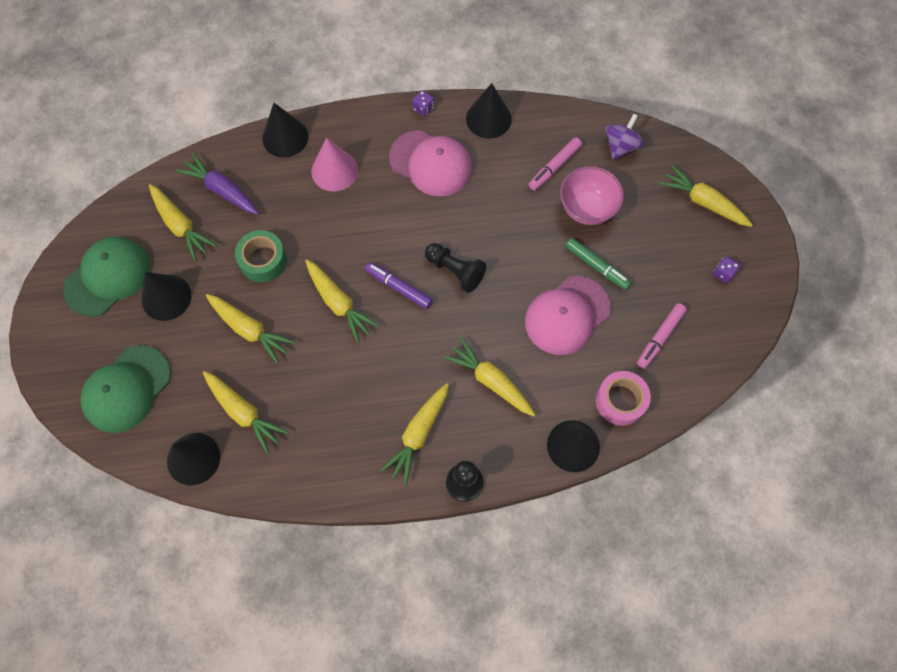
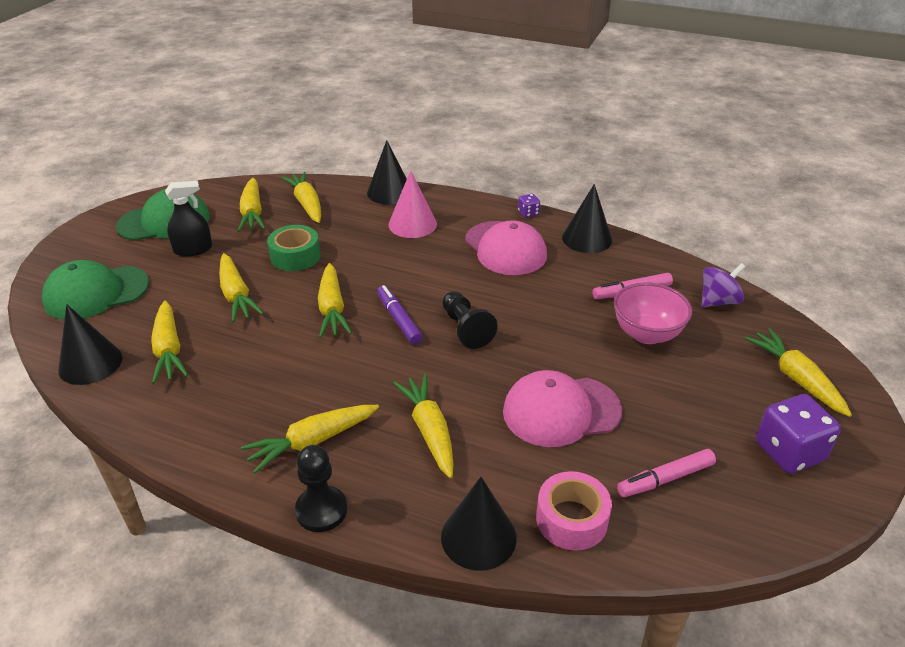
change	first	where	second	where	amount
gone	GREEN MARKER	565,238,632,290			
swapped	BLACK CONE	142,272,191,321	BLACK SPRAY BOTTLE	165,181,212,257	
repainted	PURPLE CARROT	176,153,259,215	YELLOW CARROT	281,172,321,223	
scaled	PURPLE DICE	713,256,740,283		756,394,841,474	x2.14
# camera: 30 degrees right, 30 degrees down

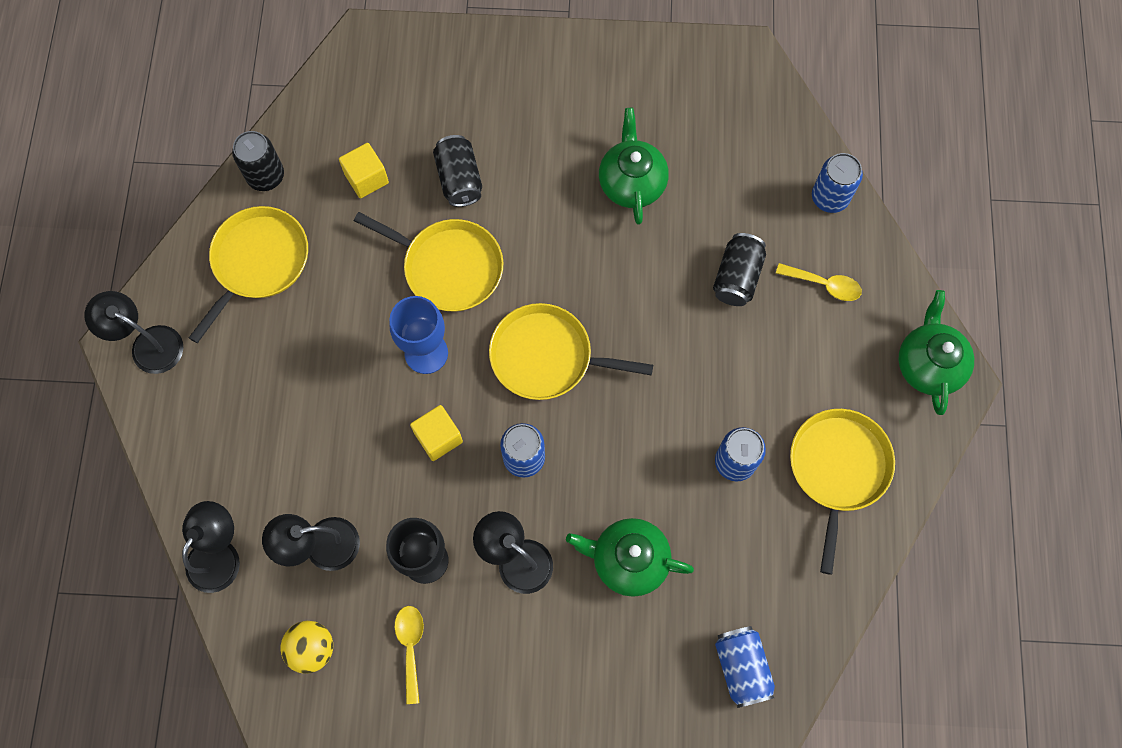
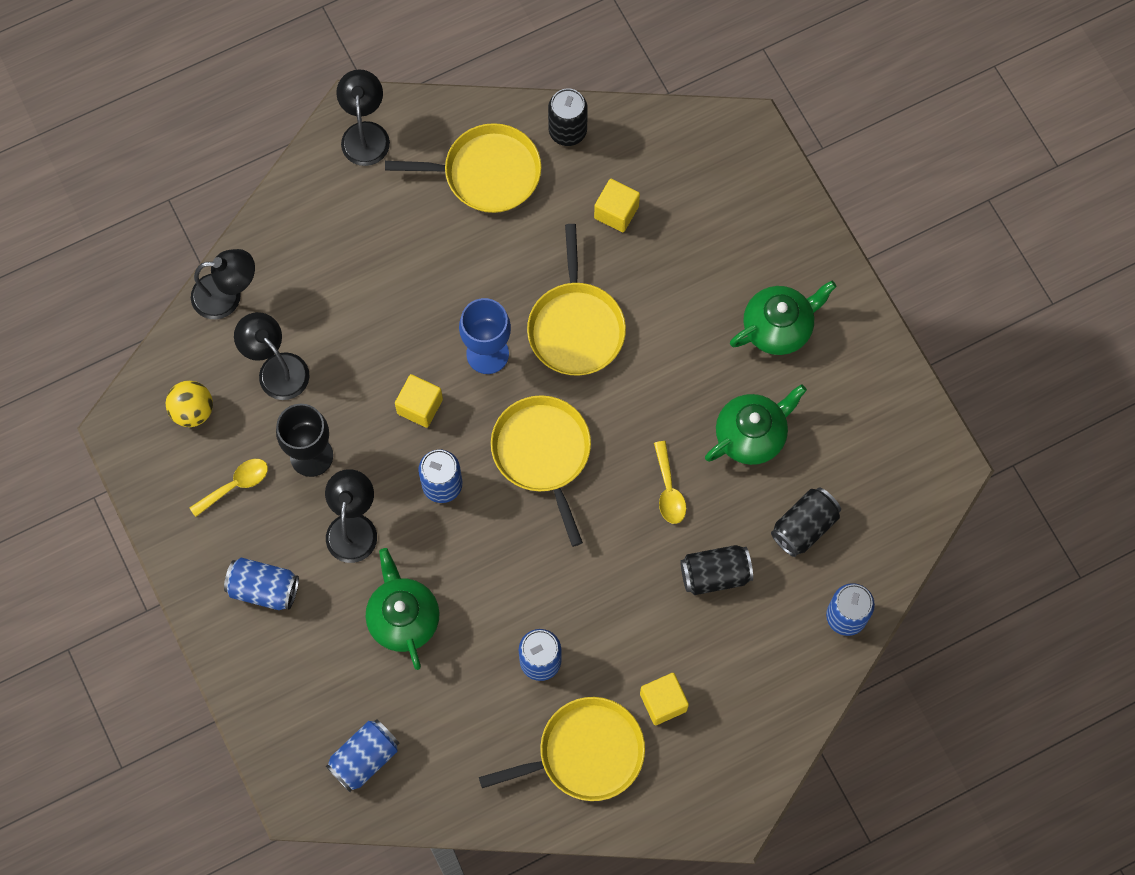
change	first	where	second	where	amount
new			BLUE CAN	224,558,299,610	
new			YELLOW CUBE	640,673,689,725	
shifted	BLACK CAN	433,135,482,207		771,487,841,557	
shifted	YELLOW SPOON	776,263,862,301		654,441,686,524	
shifted	GREEN TEAPOT	898,290,974,415		730,281,837,355	
# camera: 60 degrees right, 0 degrees up

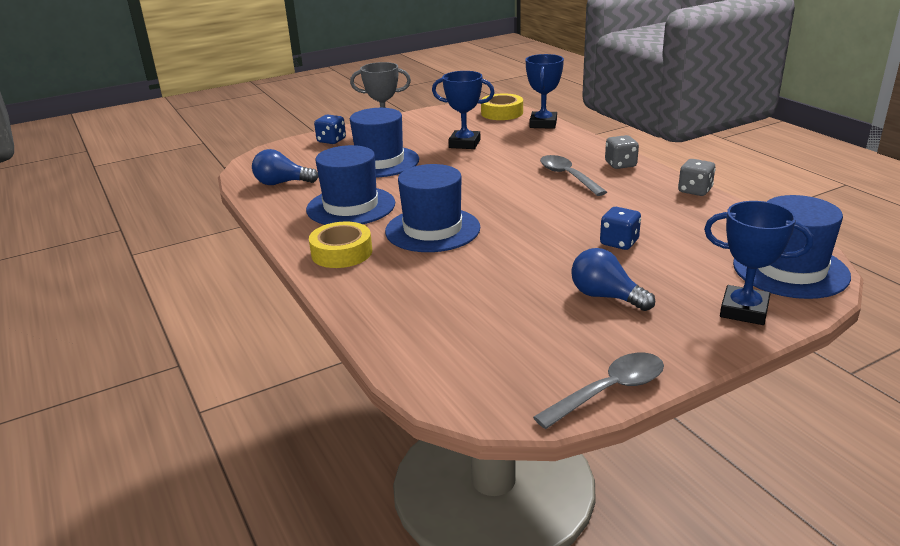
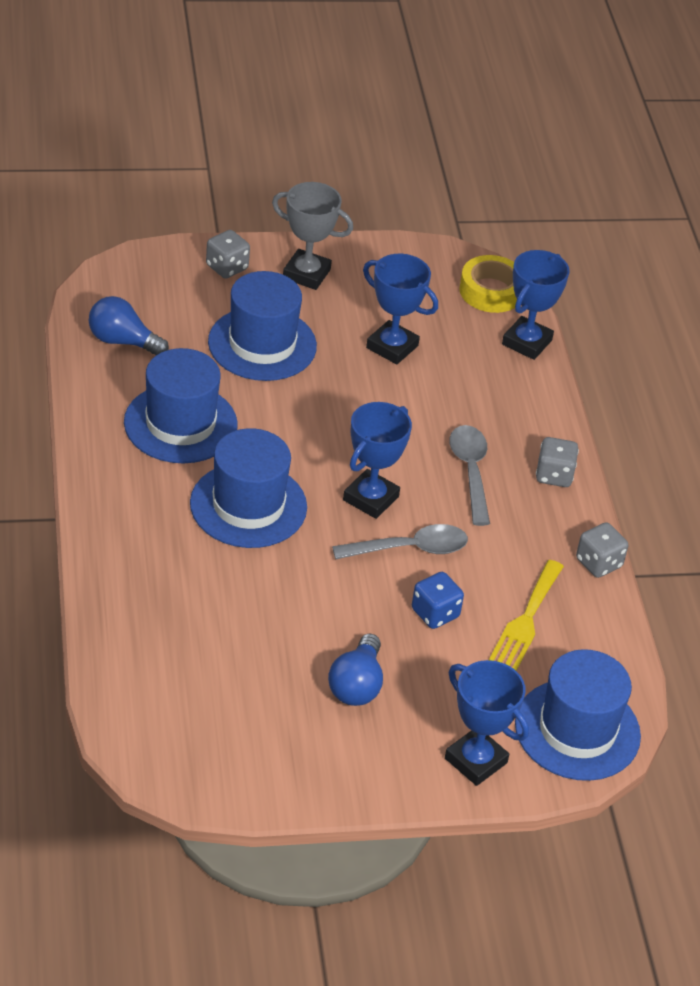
change	first	where	second	where	amount
gone	YELLOW TAPE	309,222,372,268			
new			BLUE TROPHY	343,402,412,519	
new			YELLOW FORK	489,560,564,671	
shifted	GREY SPOON	533,353,664,429		332,524,468,560	
repainted	BLUE DICE	314,115,346,144	GREY DICE	206,230,250,279	
rotated	BLUE LIGHT BULB	571,248,655,311		328,634,383,706	135 degrees counterclockwise
# camera: 15 degrees right, 15 degrees up

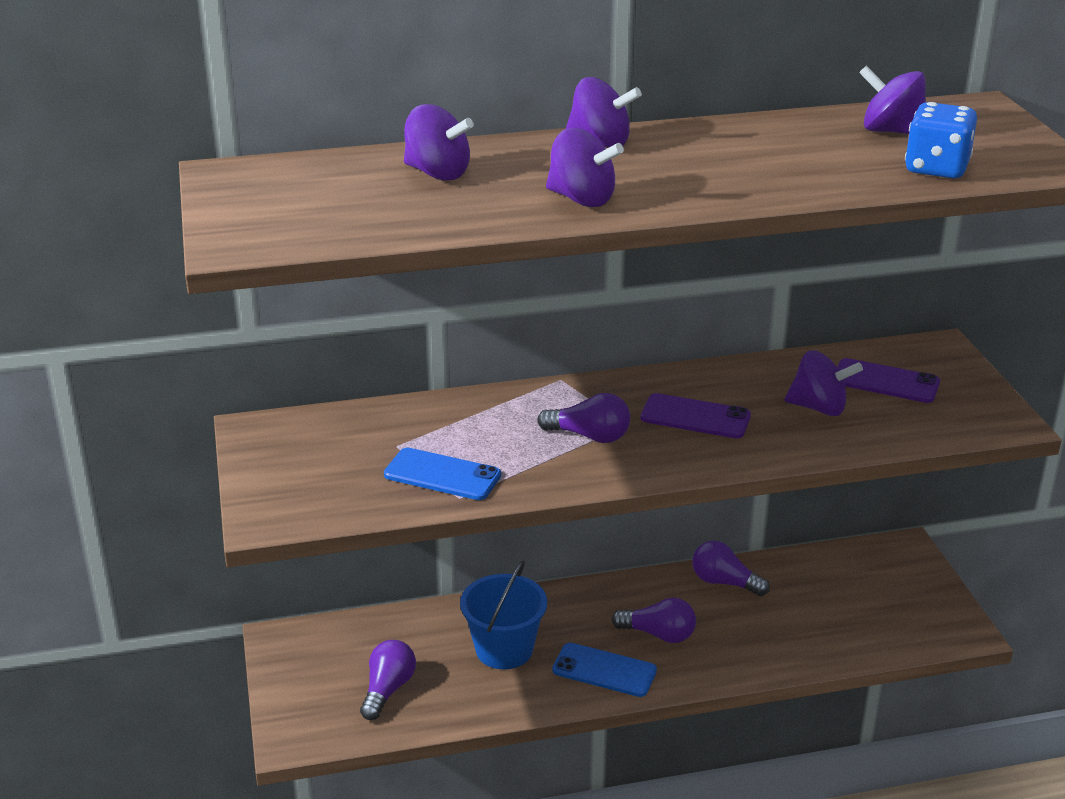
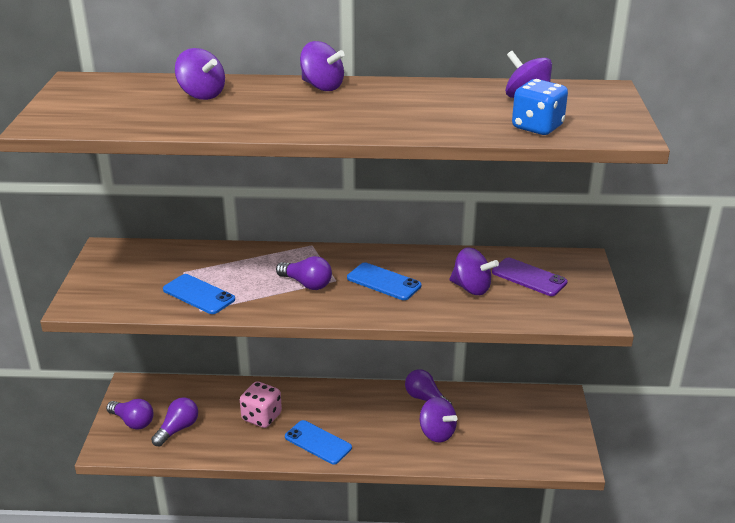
change	first	where	second	where	amount
shifted	PURPLE SPINNING TOP	546,128,624,207		420,397,458,443	
shifted	PURPLE LIGHT BULB	612,598,696,643		106,399,154,430	
swapped	BLUE BUCKET	460,561,547,669	PINK DICE	240,381,282,428	
repainted	PURPLE PHONE	640,393,751,438	BLUE PHONE	347,263,421,300	
# camera: 15 degrees right, 0 degrees up

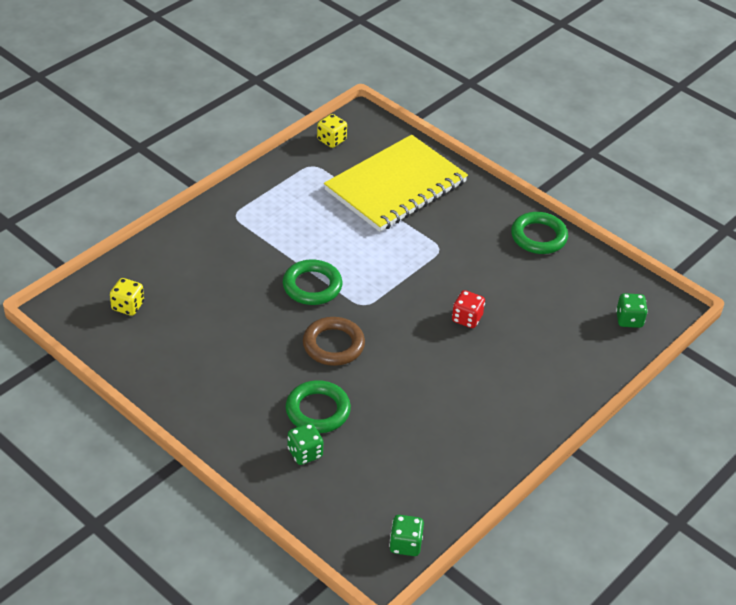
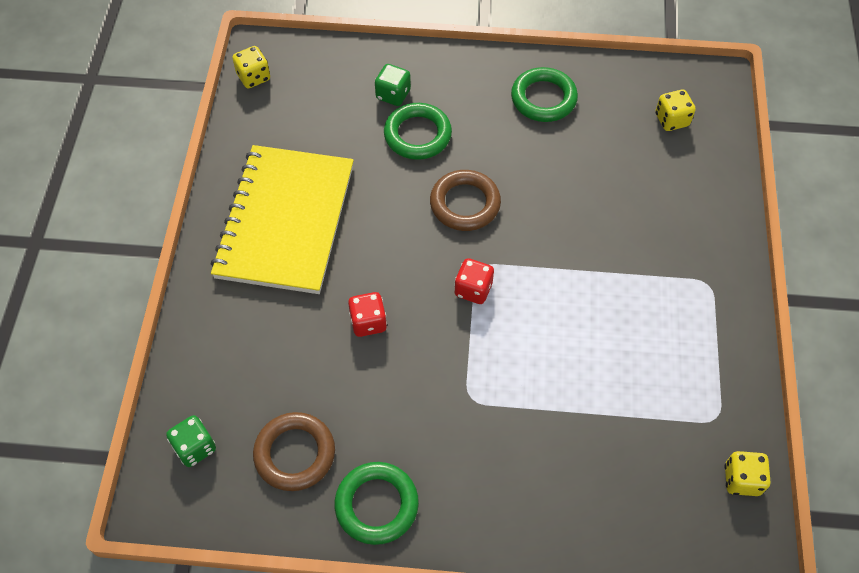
change	first	where	second	where	amount
new			BROWN RING	253,412,335,491	
new			RED DICE	454,258,494,304	
shifted	GREEN RING	283,259,342,305		511,67,578,122	
shifted	YELLOW NOTEBOOK	324,135,468,232		211,145,354,294	
repainted	GREEN DICE	389,515,424,556	YELLOW DICE	232,46,270,88	
# camera: 145 degrees right, 15 degrees up

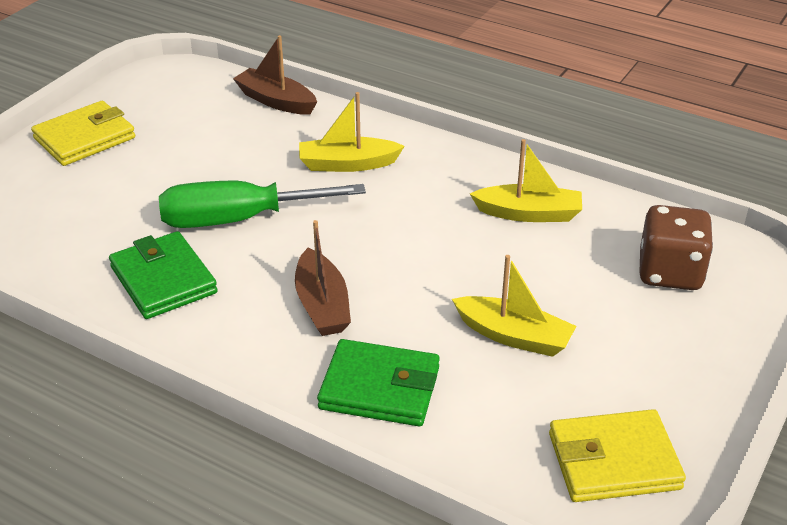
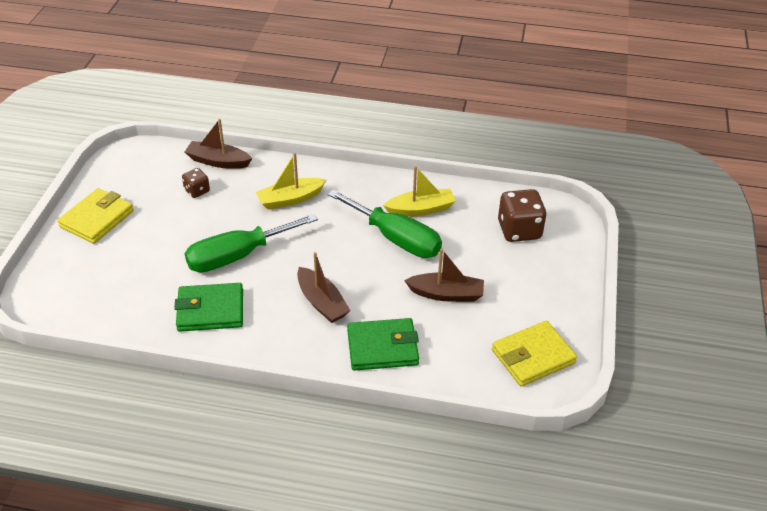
change	first	where	second	where	amount
new			BROWN DICE	182,168,210,198	
new			GREEN SCREWDRIVER	328,189,442,258	
repainted	YELLOW BOAT	452,255,576,357	BROWN BOAT	404,248,484,302	
rotated	GREEN WALLET	109,231,218,319		174,283,243,332	45 degrees counterclockwise
# camera: 20 degrees left, 5 degrees up

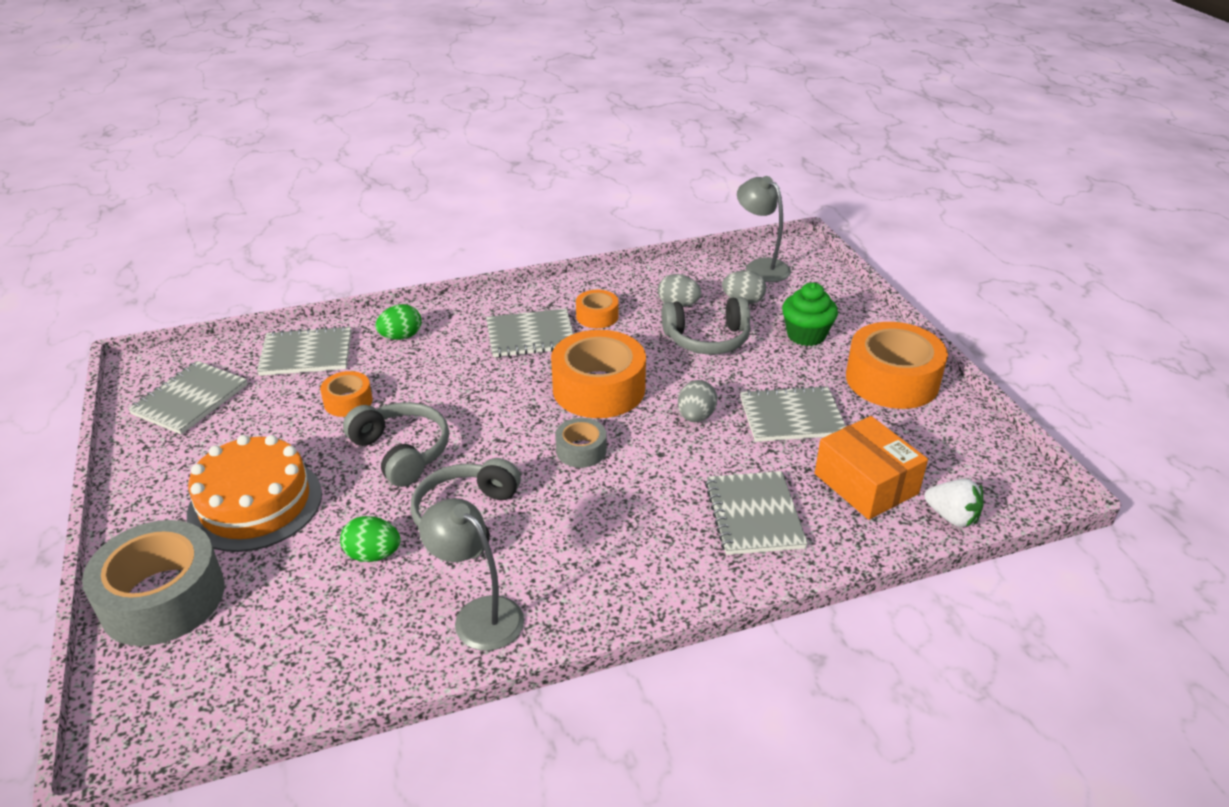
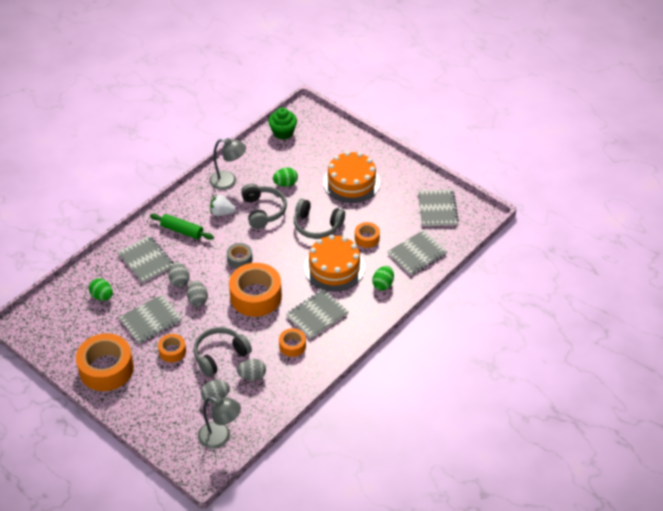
change	first	where	second	where	amount
gone	GREY TAPE	82,520,225,646			
new			GREEN ROLLING PIN	150,213,214,240	
new			ORANGE TAPE	158,334,186,362	
new			GREY EGG	169,262,189,287	
new			ORANGE CAKE	304,235,365,291	
shifted	GREEN CUPCAKE	782,282,838,346		268,108,297,140	
shifted	WHITE STRAWBERRY	925,479,984,527		210,194,235,216	
swapped	ORANGE BOX	815,416,928,520	GREEN EGG	89,278,113,301	
# camera: 150 degrees right, 10 degrees up

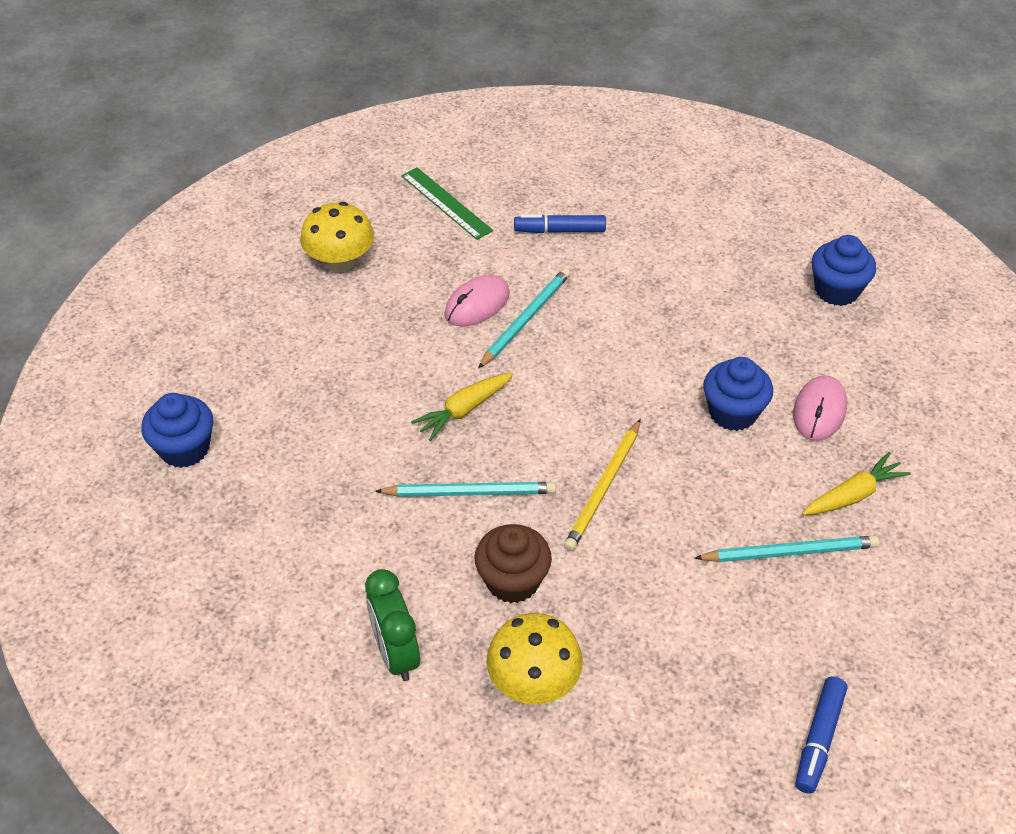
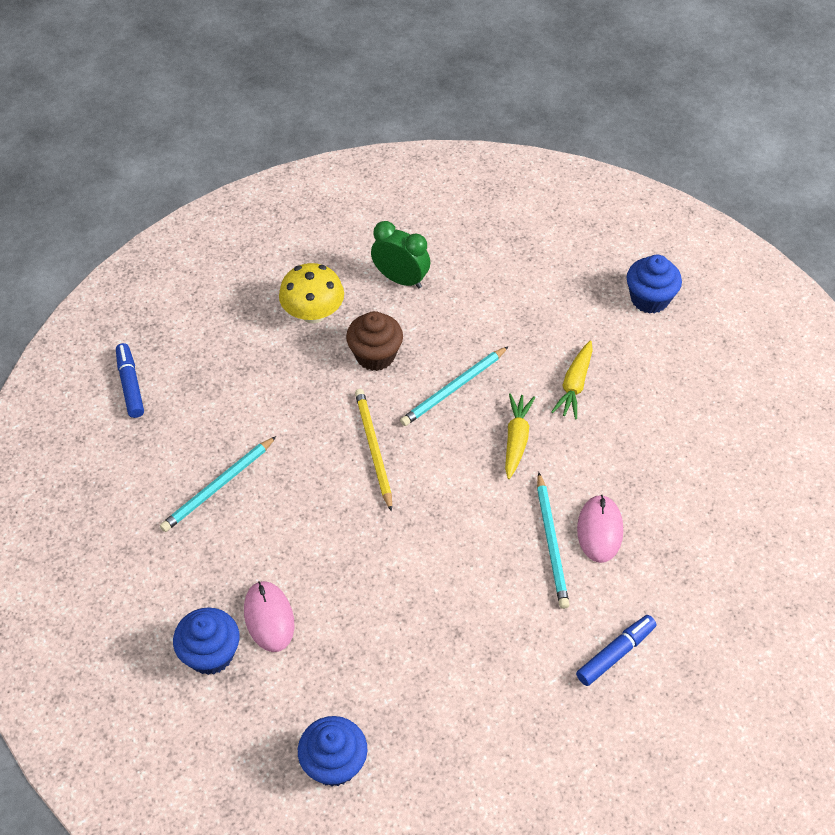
change	first	where	second	where	amount
gone	YELLOW MUSHROOM	300,202,374,272			
gone	GREEN RULER	401,167,493,240			
shifted	BLUE CUPCAKE	703,357,773,431		173,607,240,675	
shifted	YELLOW CARROT	802,452,911,515		551,340,593,420	
# camera: 140 degrees right, 5 degrees up

